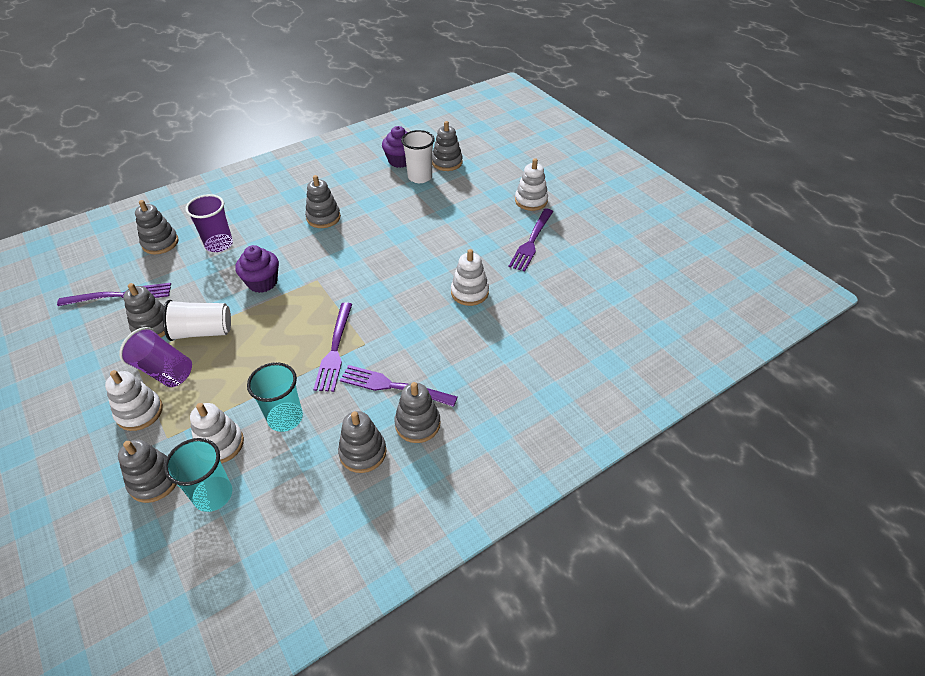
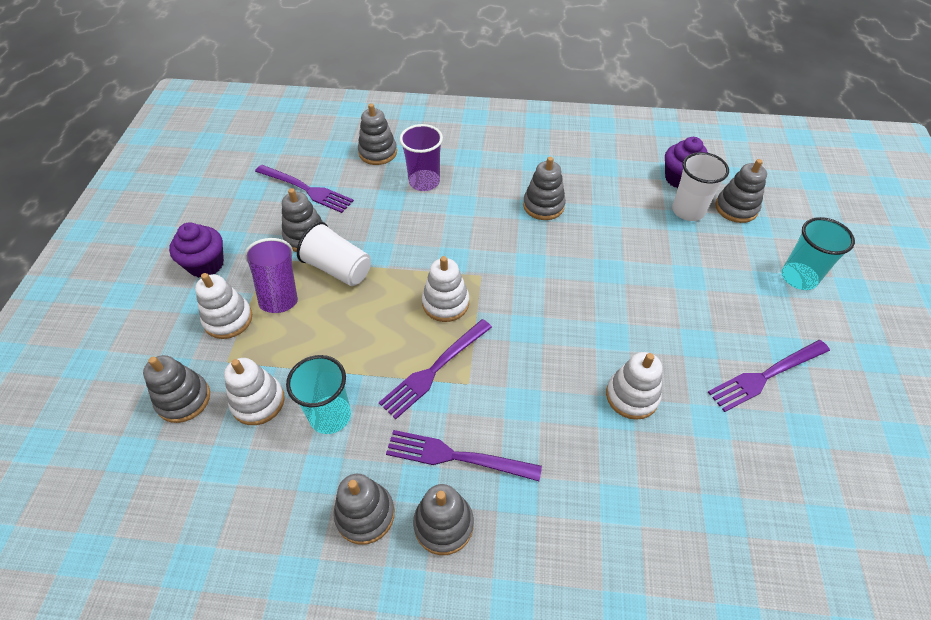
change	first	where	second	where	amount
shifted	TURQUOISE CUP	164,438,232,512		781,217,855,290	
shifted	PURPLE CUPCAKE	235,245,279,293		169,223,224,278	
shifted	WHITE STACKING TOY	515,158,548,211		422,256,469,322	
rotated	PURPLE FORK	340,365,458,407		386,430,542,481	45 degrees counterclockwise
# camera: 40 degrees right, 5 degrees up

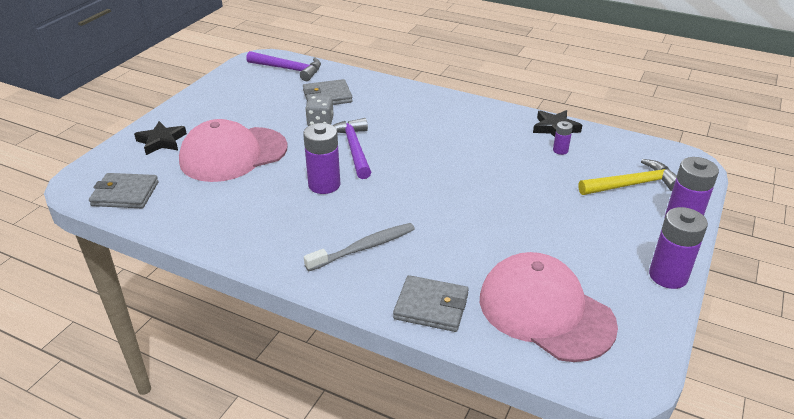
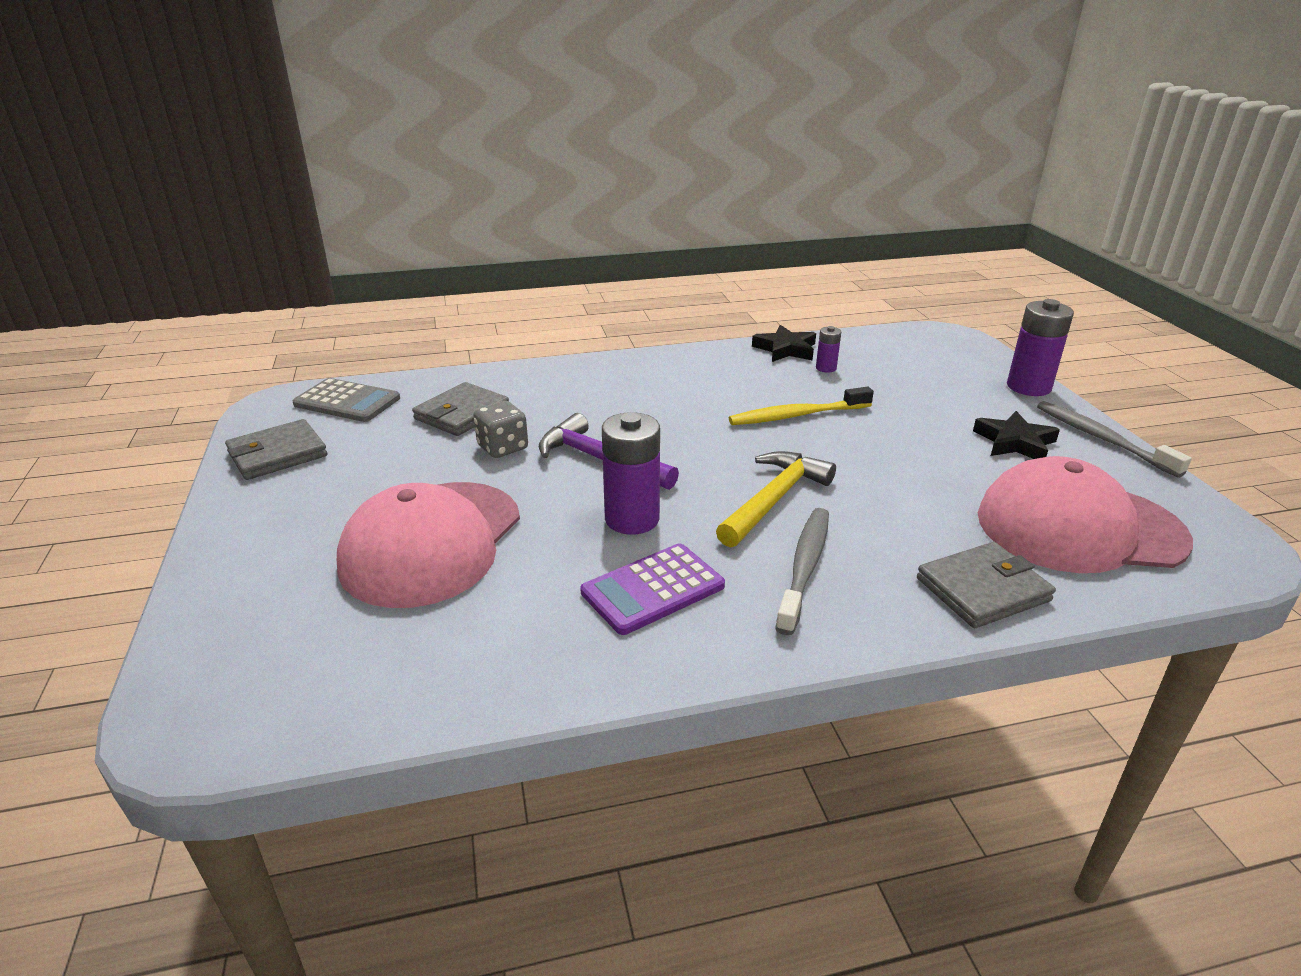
change	first	where	second	where	amount
new			PURPLE CALCULATOR	580,543,725,635	
new			YELLOW TOOTHBRUSH	729,387,874,425	
shifted	GREY WALLET	89,173,159,208		225,419,328,480	
shifted	BLACK STAR	134,121,187,155		973,411,1060,459	
shifted	YELLOW HAMMER	578,159,677,195		716,451,836,547	
swapped	PURPLE HAMMER	246,51,321,81	GREY CALCULATOR	293,378,400,422	
swapped	PURPLE BATTERY	649,207,708,289	GREY TOOTHBRUSH	1037,401,1192,478	
# camera: 40 degrees left, 5 degrees down

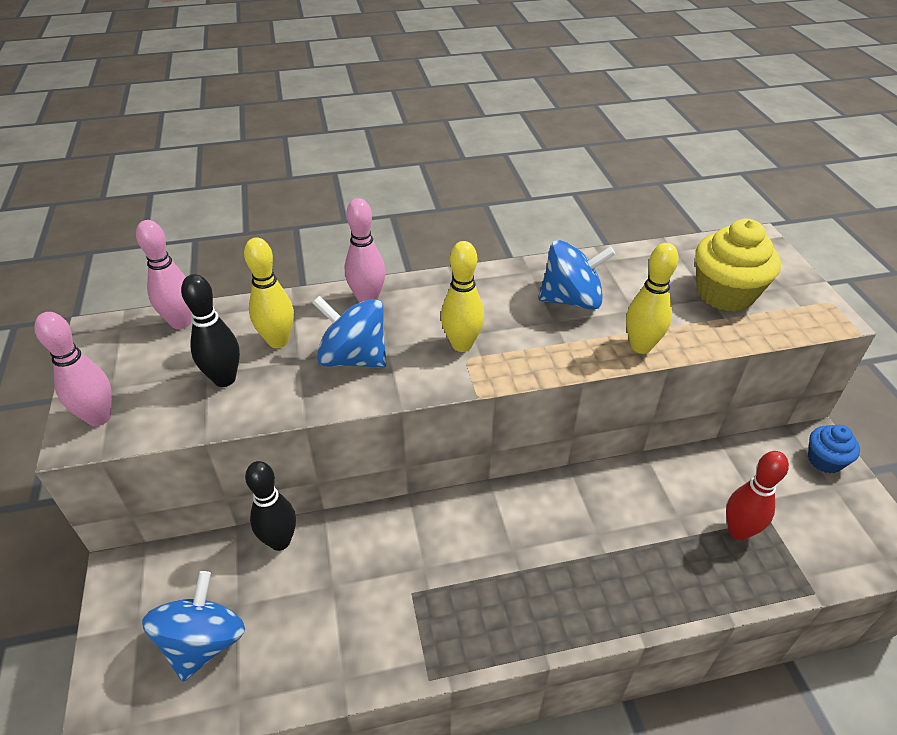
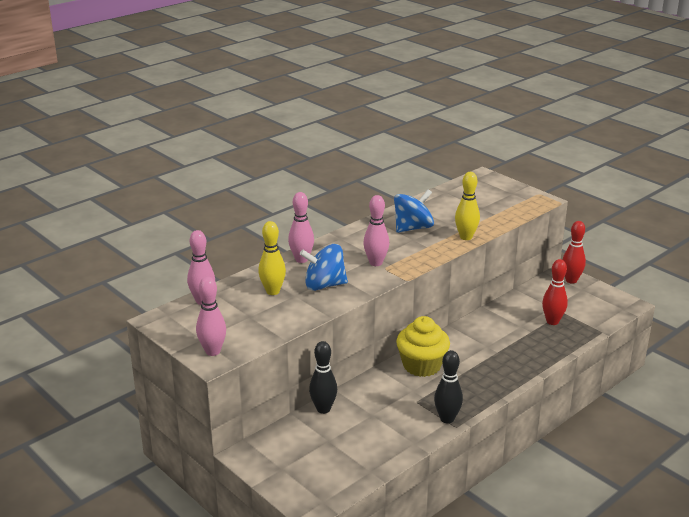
change	first	where	second	where	amount
gone	BLUE SPINNING TOP	142,571,245,681			
shifted	BLACK BOWLING PIN	181,274,240,387		434,350,463,424	
shifted	YELLOW CUPCAKE	695,219,781,312		396,316,450,377	
swapped	BLUE CUPCAKE	808,425,860,473	RED BOWLING PIN	563,221,586,284	
repainted	YELLOW BOWLING PIN	441,241,484,352	PINK BOWLING PIN	363,195,389,266	
# camera: 30 degrees left, 15 degrees down

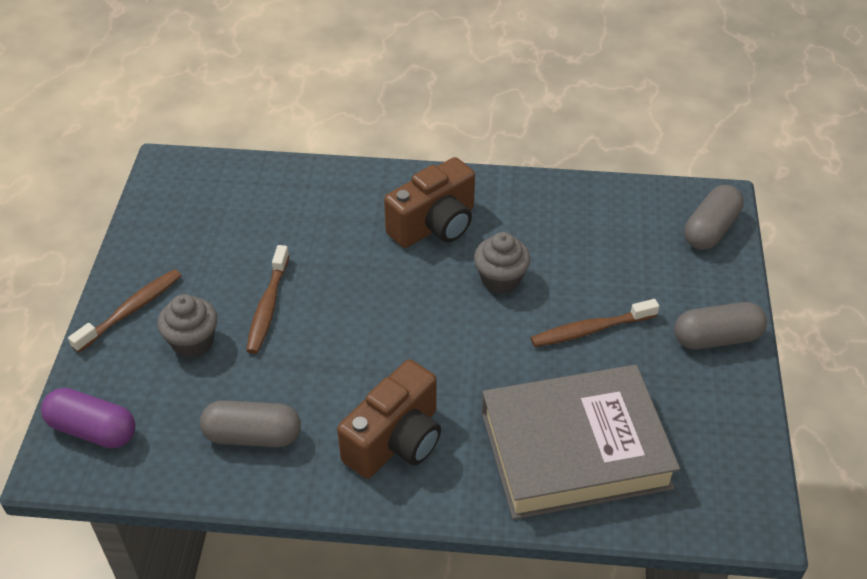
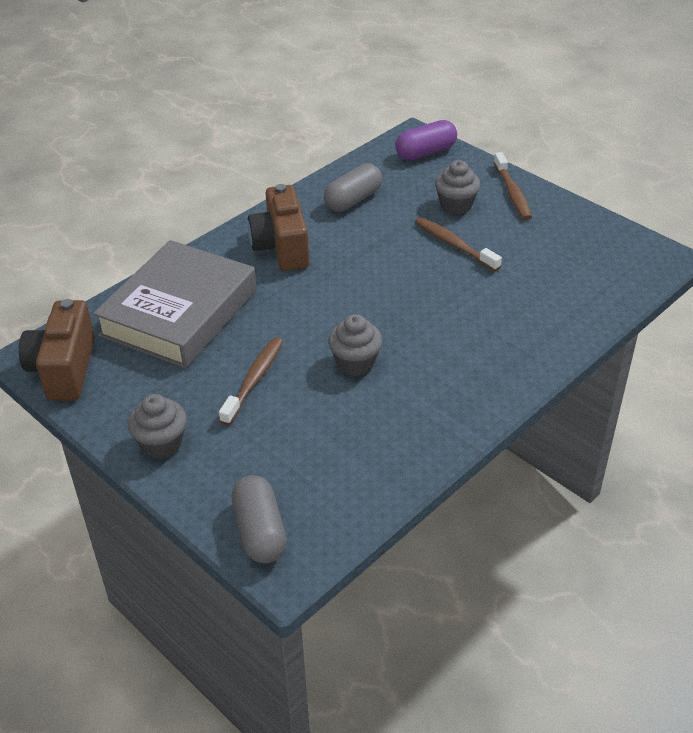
change	first	where	second	where	amount
shifted	BROWN CAMERA	384,157,475,248		19,299,95,401	
swapped	GREY CAPSULE	674,302,767,350	GREY CUPCAKE	128,394,187,459	
# camera: 130 degrees right, 5 degrees down

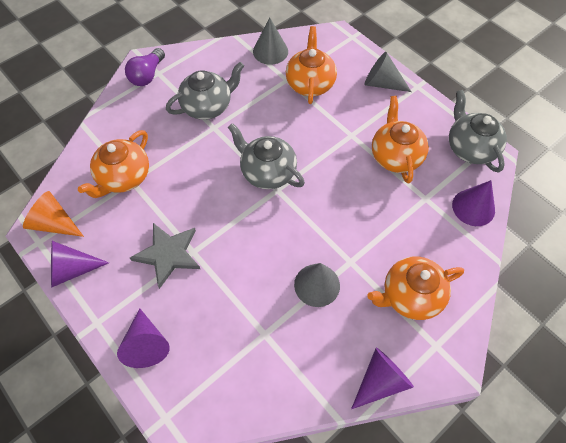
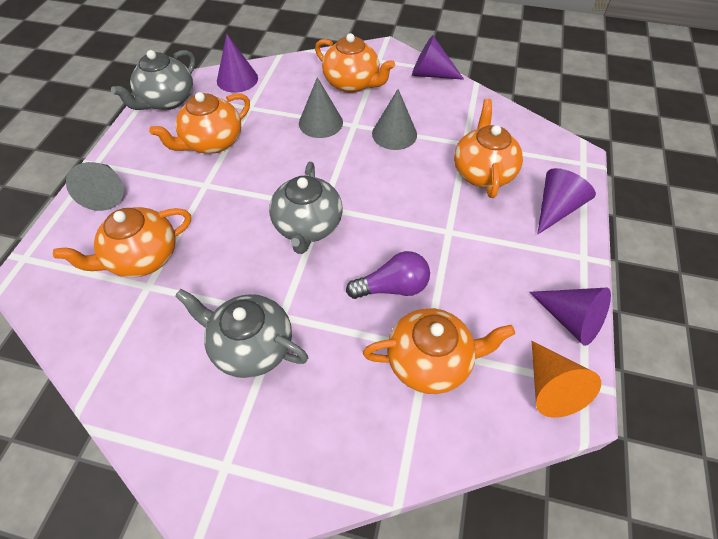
change	first	where	second	where	amount
gone	GREY STAR	130,223,200,289			
new			ORANGE TEAPOT	454,99,523,198	
shifted	PURPLE LIGHT BULB	125,48,165,86		346,251,430,299	
shifted	GREY CONE	253,17,288,65		299,77,343,138	
# camera: 125 degrees left, 5 degrees down

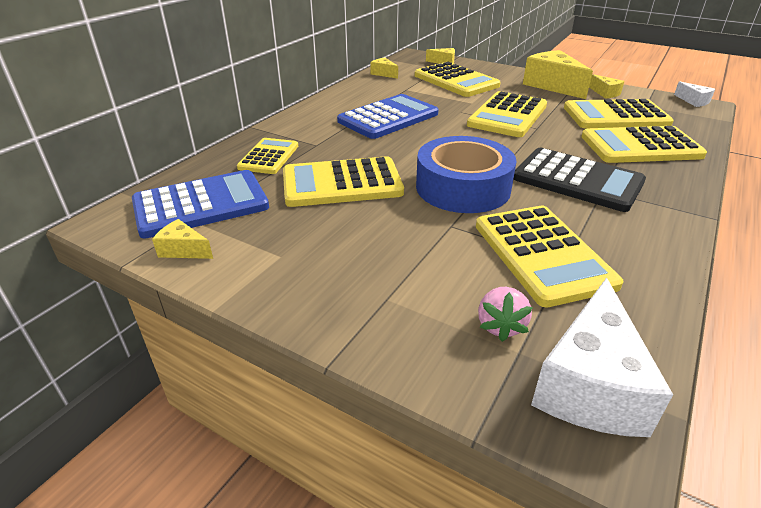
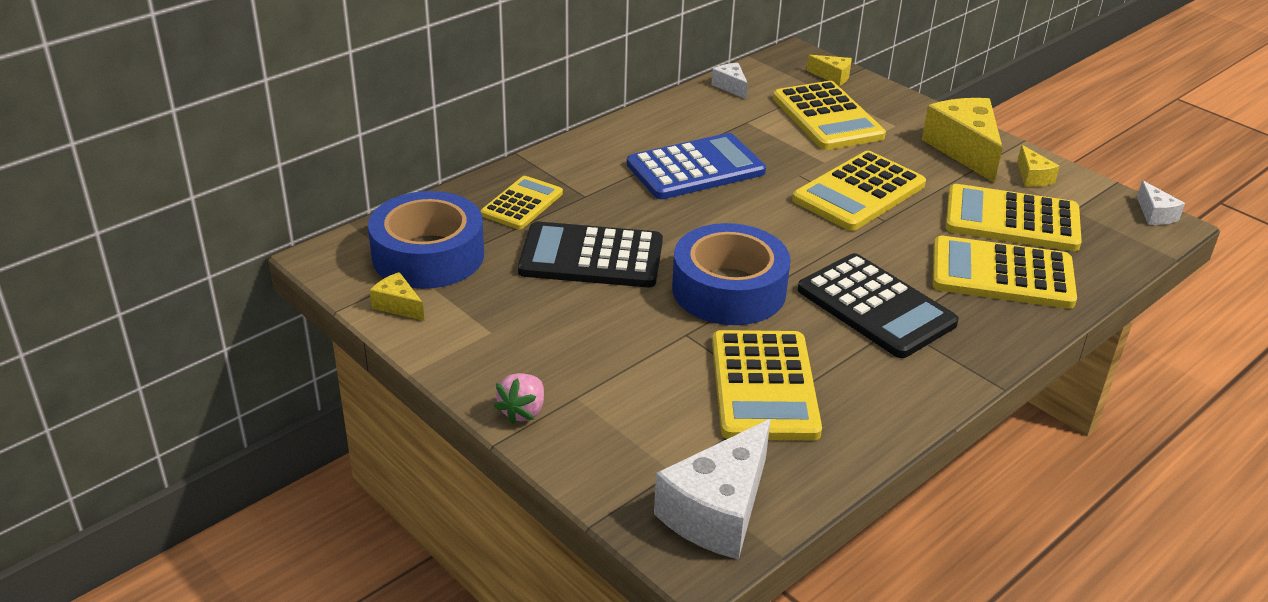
change	first	where	second	where	amount
shifted	PINK STRAWBERRY	478,287,533,342		494,373,544,424	
swapped	BLUE CALCULATOR	132,170,269,238	BLUE TAPE	368,191,484,289	
repainted	YELLOW CALCULATOR	283,156,404,207	BLACK CALCULATOR	518,221,663,287	
repainted	YELLOW CHEESE	370,58,398,79	WHITE CHEESE	711,63,748,99	
# camera: 15 degrees right, 0 degrees up

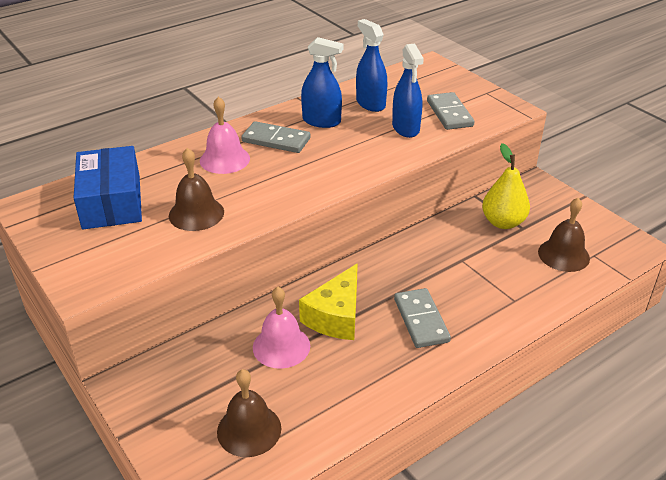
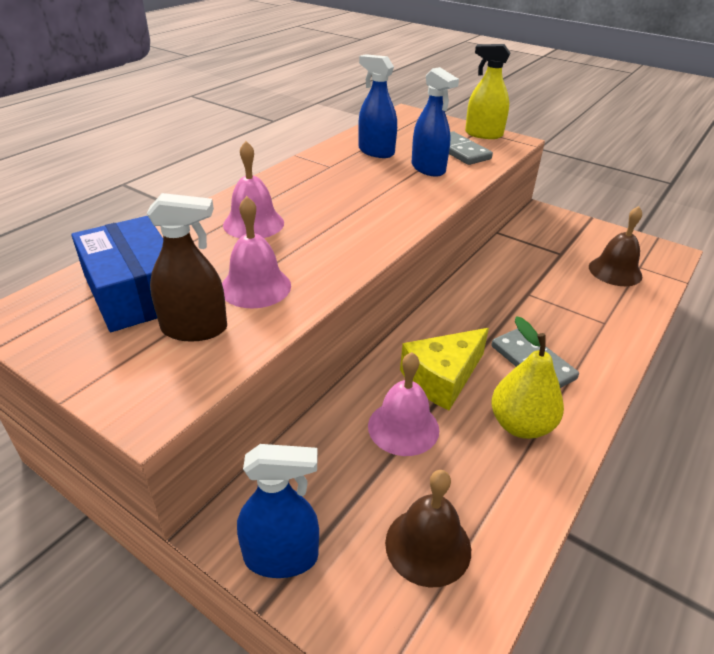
change	first	where	second	where	amount
gone	GREY DOMINO	241,121,311,153			
new			BROWN SPRAY BOTTLE	147,193,227,342	
new			YELLOW SPRAY BOTTLE	465,44,510,139	
shifted	BLUE SPRAY BOTTLE	301,37,343,128		237,444,319,578	
shifted	YELLOW PEAR	482,143,530,229		491,316,564,439	
repainted	BROWN BELL	169,148,224,231	PINK BELL	222,196,291,308	
rotated	YELLOW CHEESE	299,263,358,340		400,328,489,410	45 degrees clockwise
# camera: 20 degrees left, 0 degrees up

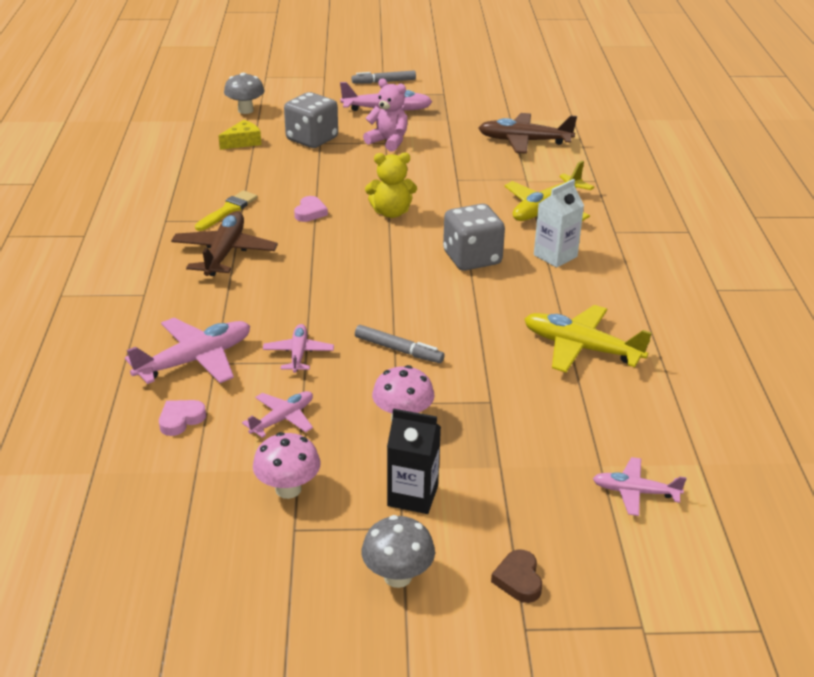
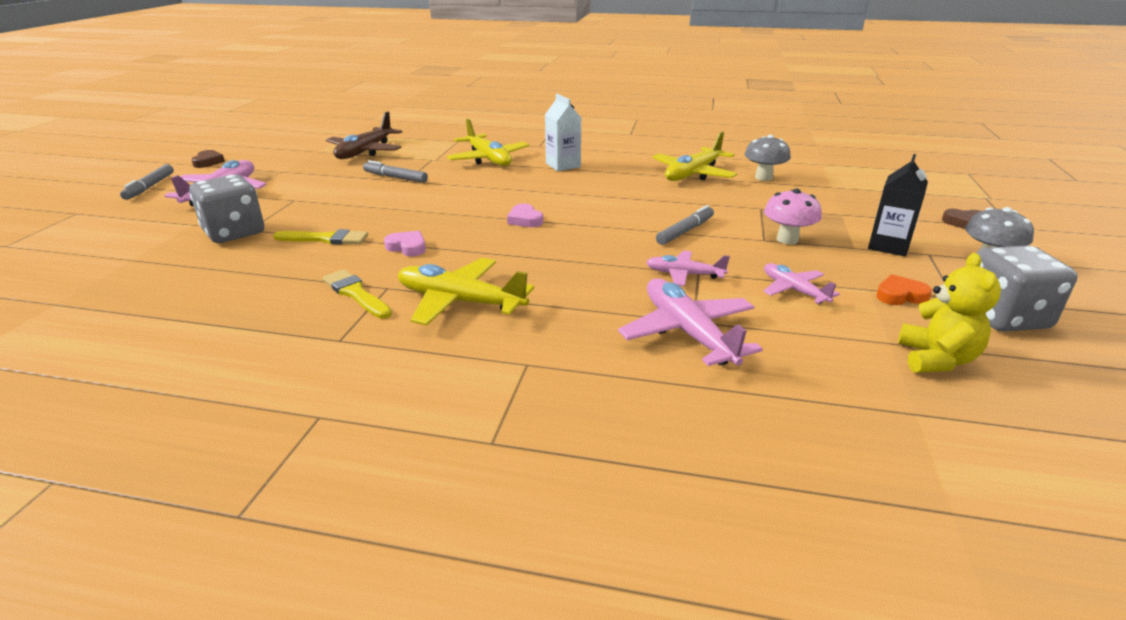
change	first	where	second	where	amount
gone	YELLOW CHEESE	219,120,262,150			
gone	PINK TEDDY BEAR	363,79,408,152			
gone	PINK PLANE	593,457,687,516			
new			BROWN HEART	191,150,225,168	
new			YELLOW BRUSH	273,229,368,245	
new			GREY MARKER	363,160,428,183	
shifted	PINK HEART	159,400,206,436		507,204,543,227	
shifted	GREY MUSHROOM	224,73,265,114		745,135,791,181	
shifted	YELLOW TEDDY BEAR	365,152,417,218		898,253,1001,373	
shifted	GREY DICE	443,204,505,271		977,245,1078,332	
swapped	PINK MUSHROOM	253,432,320,499	ORANGE HEART	876,274,932,305	
repainted	BROWN PLANE	171,211,278,276	YELLOW PLANE	398,258,534,326	
# camera: 75 degrees left, 5 degrees down

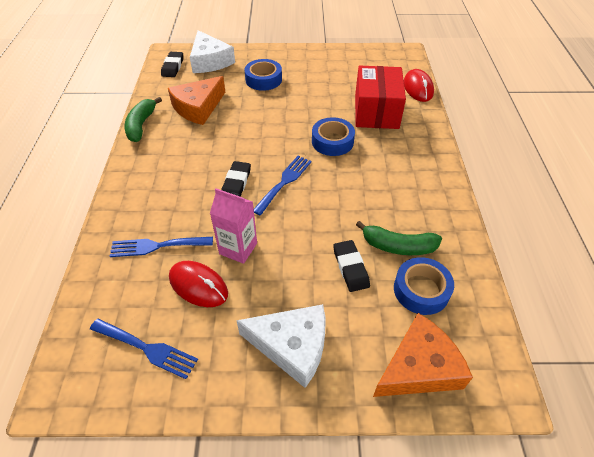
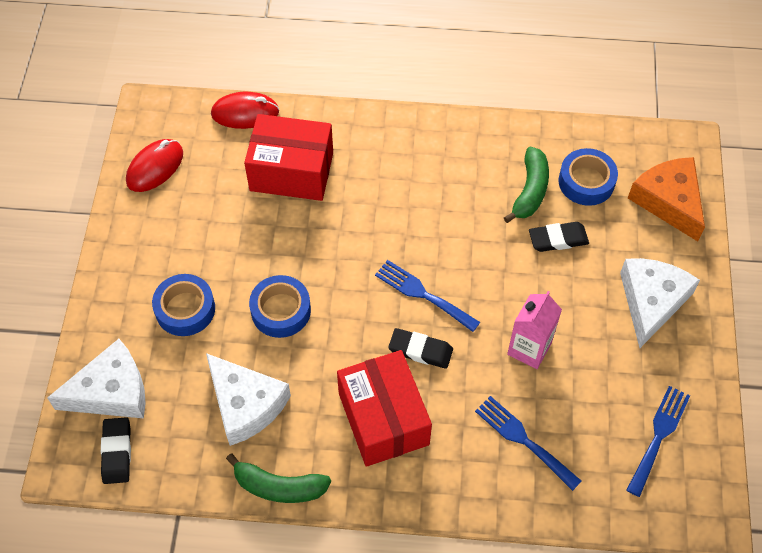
change	first	where	second	where	amount
new			RED BOX	337,350,432,467	
shifted	RED MOUSE	169,261,228,307		126,139,183,192	
shifted	BLUE TAPE	312,117,355,156		249,275,311,338	
repainted	ORANGE CHEESE	168,76,225,125	WHITE CHEESE	206,353,291,446	
rotated	BLUE FORK	110,237,213,257		475,396,581,491	135 degrees clockwise
rotated	BLACK ERASER	161,52,183,77		101,417,131,484	75 degrees clockwise
# camera: 85 degrees left, 10 degrees up

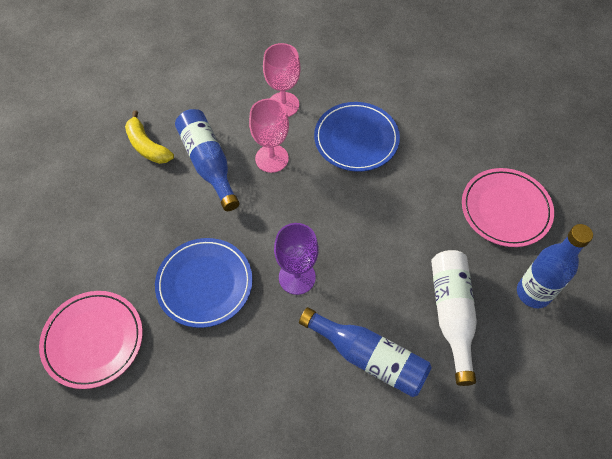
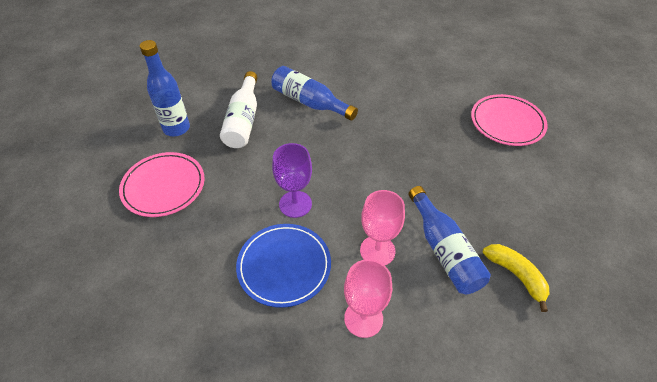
change	first	where	second	where	amount
gone	BLUE PLATE	155,238,253,328			
shifted	PURPLE GOBLET	274,223,319,295		272,143,312,218	
# camera: 175 degrees left, 10 degrees down

